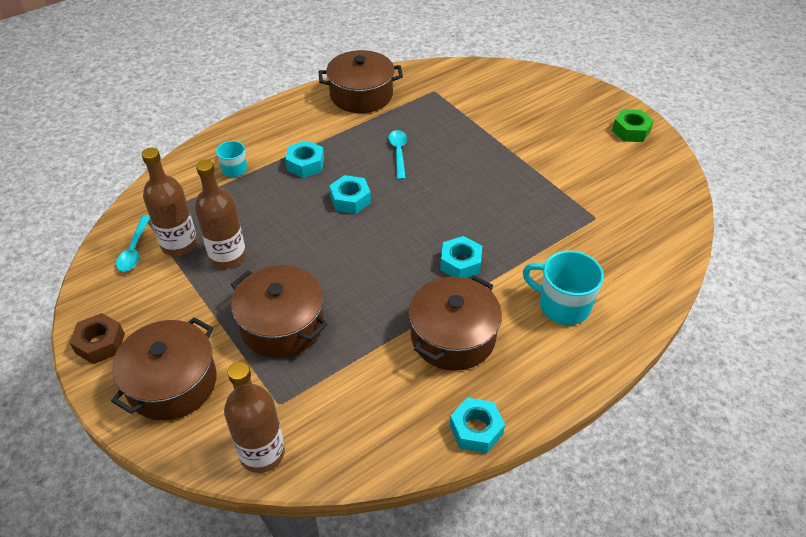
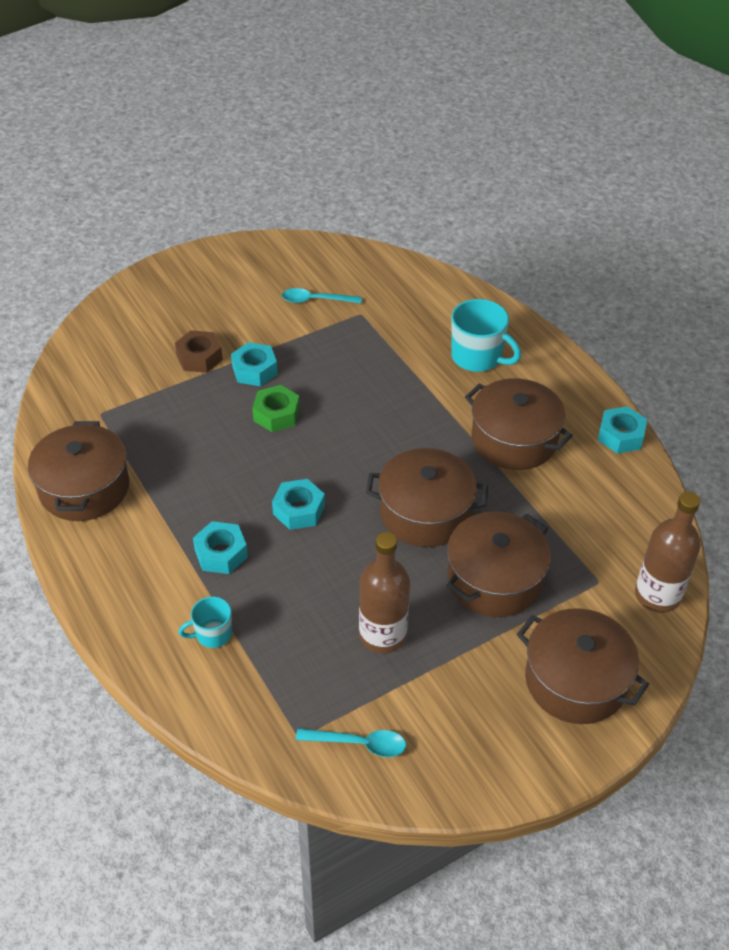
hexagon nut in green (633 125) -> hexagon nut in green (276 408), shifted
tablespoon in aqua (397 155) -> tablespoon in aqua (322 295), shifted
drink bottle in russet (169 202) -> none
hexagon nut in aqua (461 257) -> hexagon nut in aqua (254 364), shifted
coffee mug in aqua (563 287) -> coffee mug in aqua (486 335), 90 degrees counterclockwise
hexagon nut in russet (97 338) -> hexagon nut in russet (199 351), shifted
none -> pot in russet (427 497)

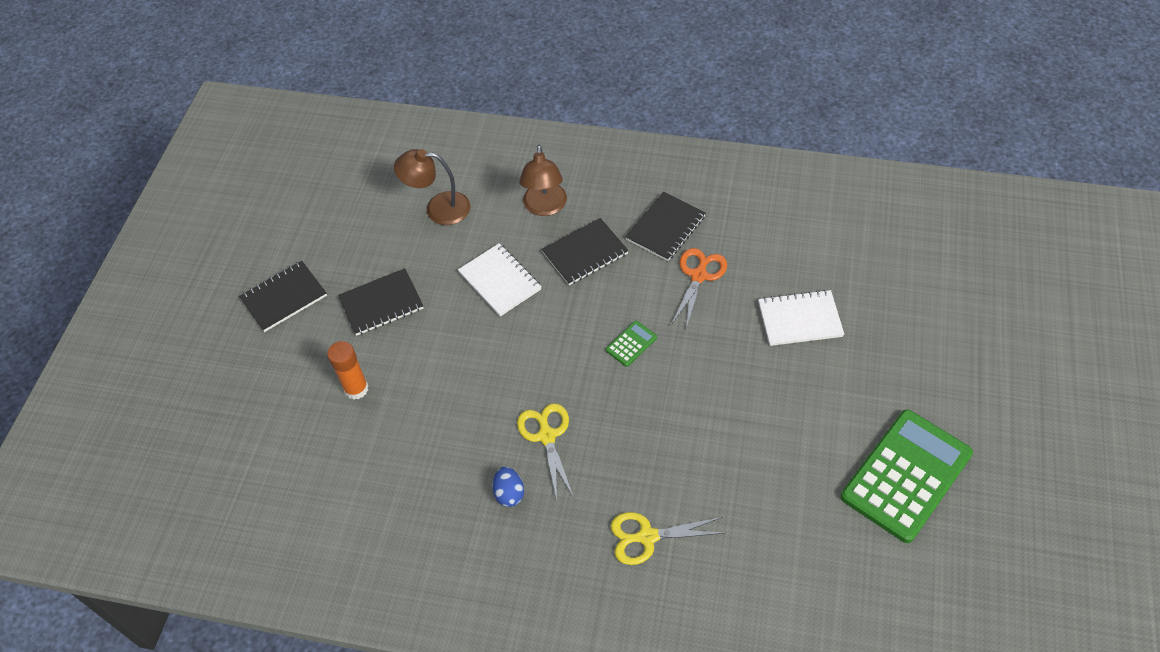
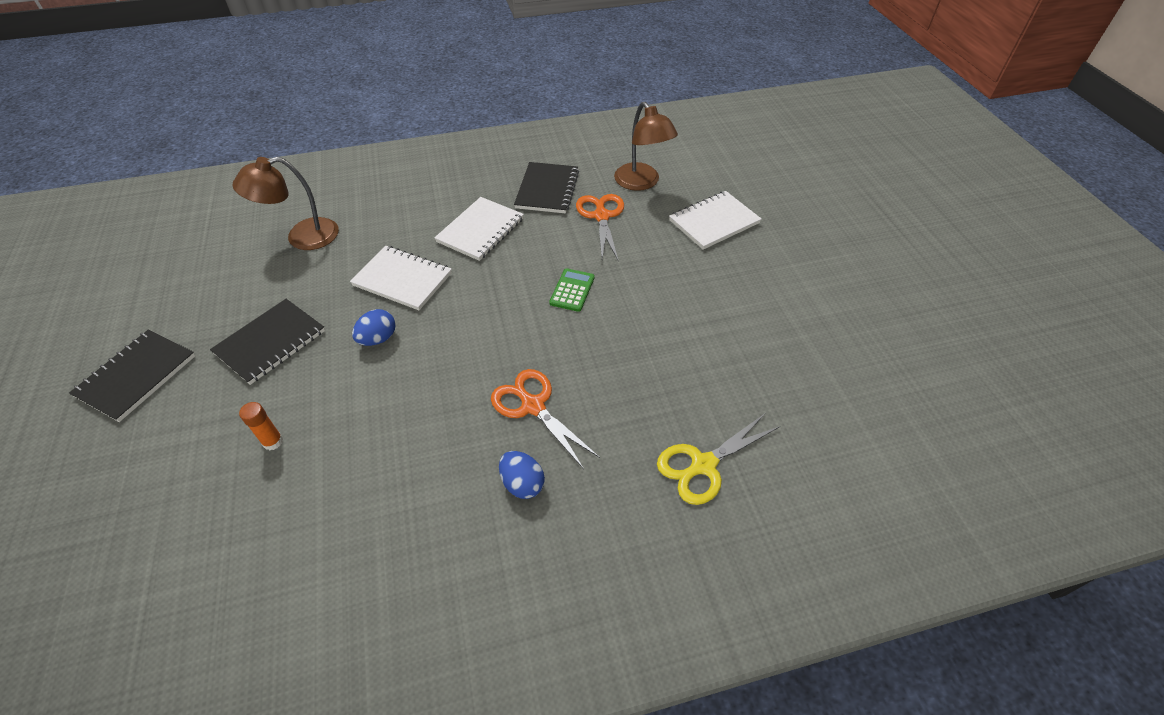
lamp in russet (543 180) -> lamp in russet (646 146), shifted
notepad in black (585 251) -> notepad in white (479 229)
stick of glue in orange-coloured (347 370) -> stick of glue in orange-coloured (261 426), x0.61
pair of scissors in bright yellow (545 451) -> pair of scissors in orange-coloured (545 419)
adding machine in green (907 476) -> none
none -> egg shape in cobalt (374 327)

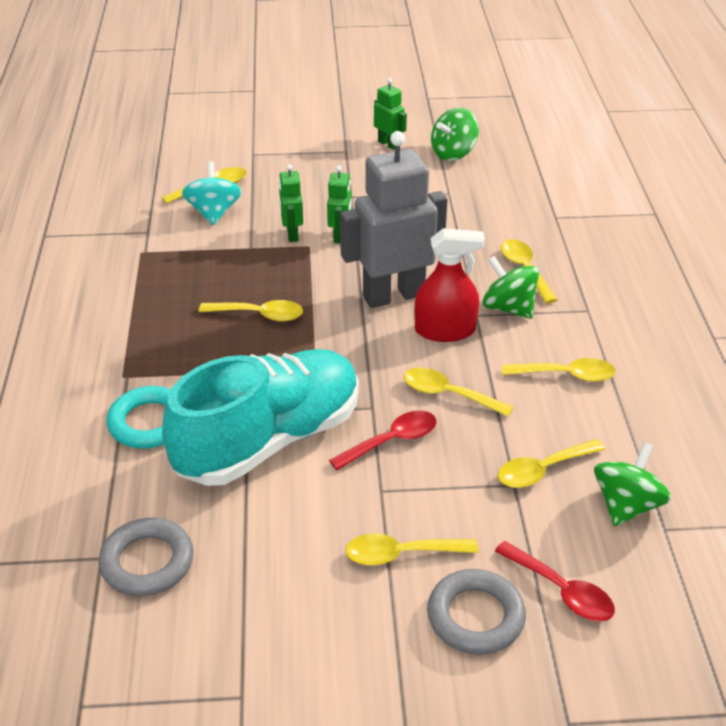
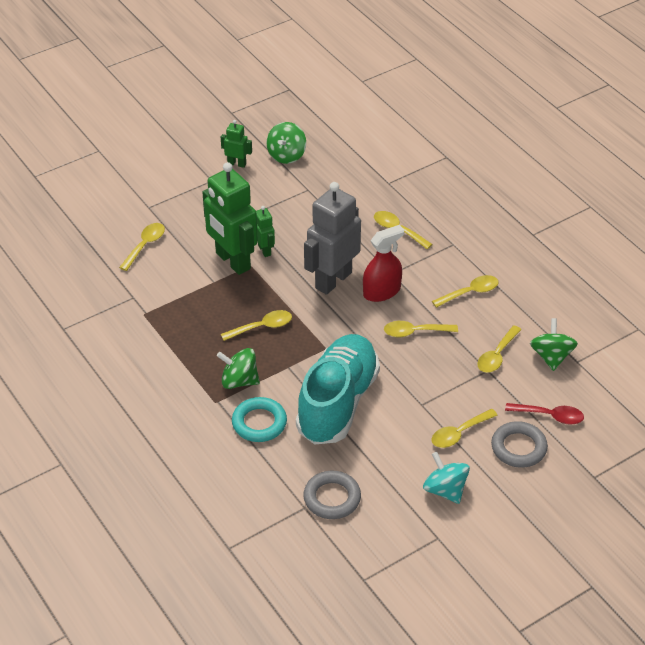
whirligig in aqua (212 193) -> whirligig in aqua (446 478), shifted
toy robot in green (291 203) -> toy robot in green (230 218), x2.13
whirligig in green (510 287) -> whirligig in green (238 368), shifted
tablespoon in crimson (382 440) -> none

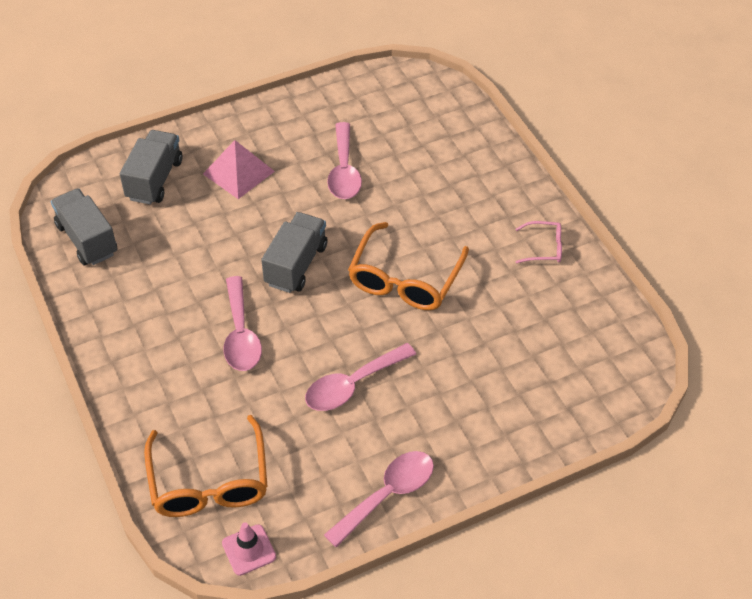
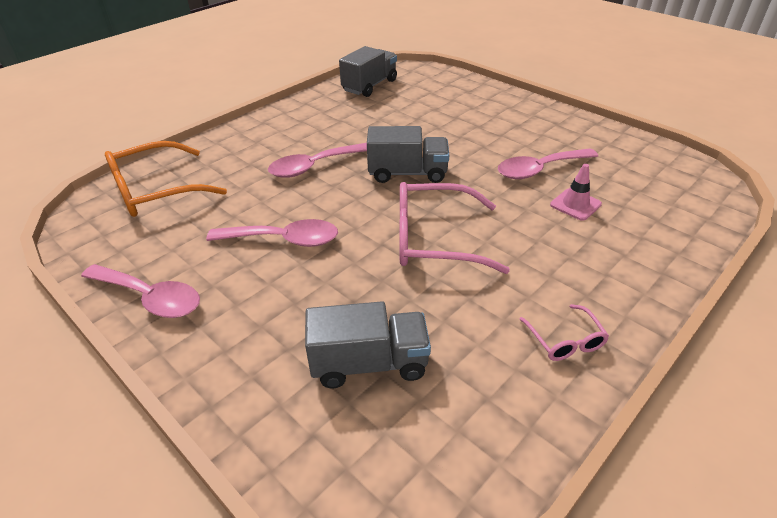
lorry in gray (151 167) -> lorry in gray (368 344), shifted
solid pyramid in rose-pink (239 169) -> none
eyeglasses in orange-coloured (408 266) -> eyeglasses in rose-pink (455 228)
tablespoon in rose-pink (360 377) -> tablespoon in rose-pink (272 233), 150 degrees clockwise
traffic cone in rose-pink (249 549) -> traffic cone in rose-pink (576 192), shifted

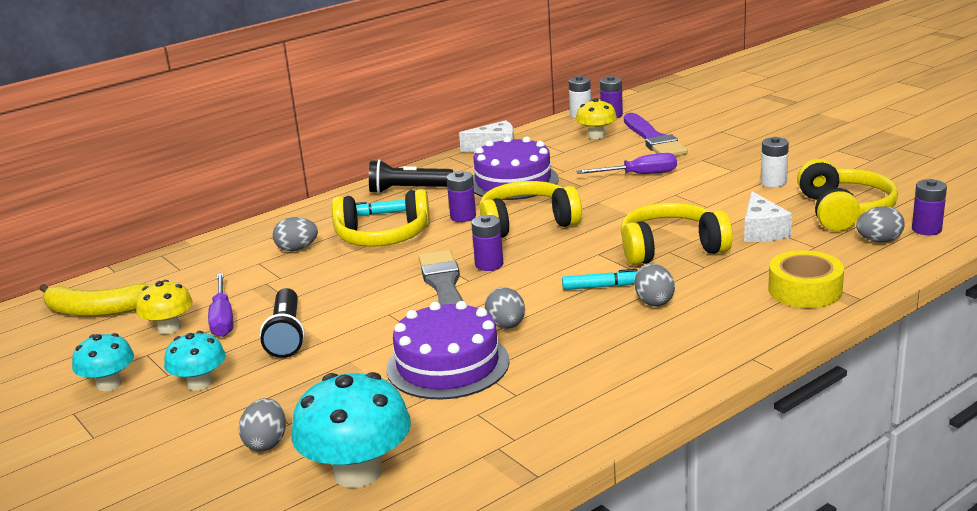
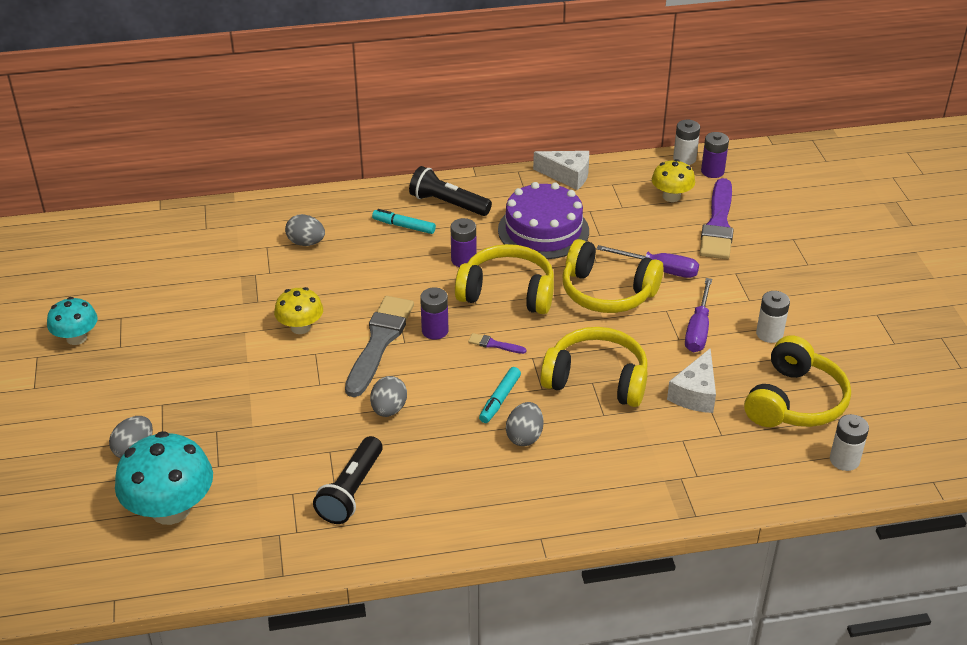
power cell in violet (929 207) -> power cell in white (849 442)
headphones in bright yellow (381 218) -> headphones in bright yellow (613 276), shifted
egg shape in gray (880 224) -> none
tape in bright yellow (806 279) -> none
marker pen in aqua (600 279) -> marker pen in aqua (500 395), 90 degrees clockwise
screwdriver in violet (220 305) -> screwdriver in violet (698 315), shifted
toadstool in bright yellow (164 307) -> toadstool in bright yellow (298 310), shifted
banana in bright yellow (94 300) -> none
torch in black (282 323) -> torch in black (348 480), shifted
layer cake in violet (447 350) -> none
toadstool in aqua (195 361) -> none
none -> brush in violet (497 343)

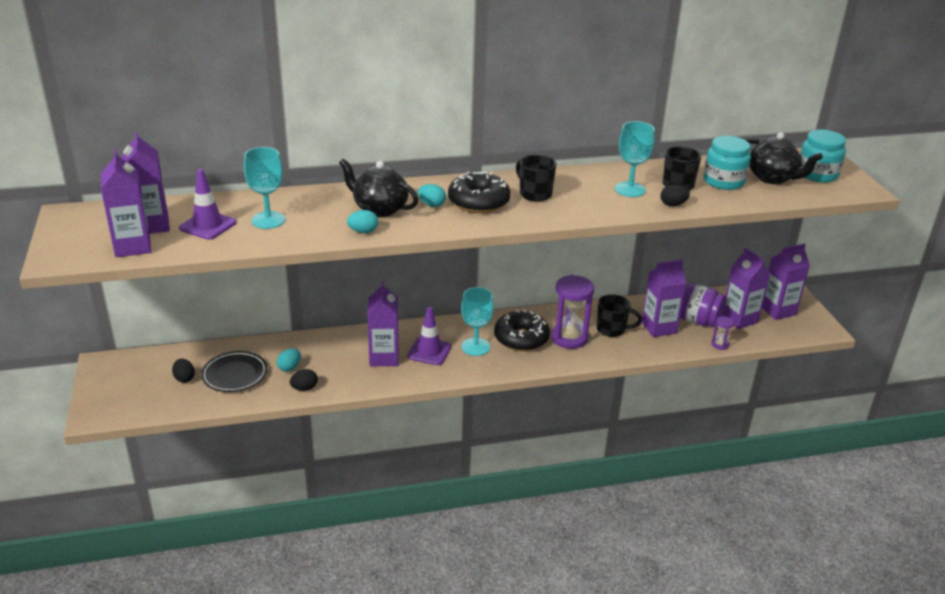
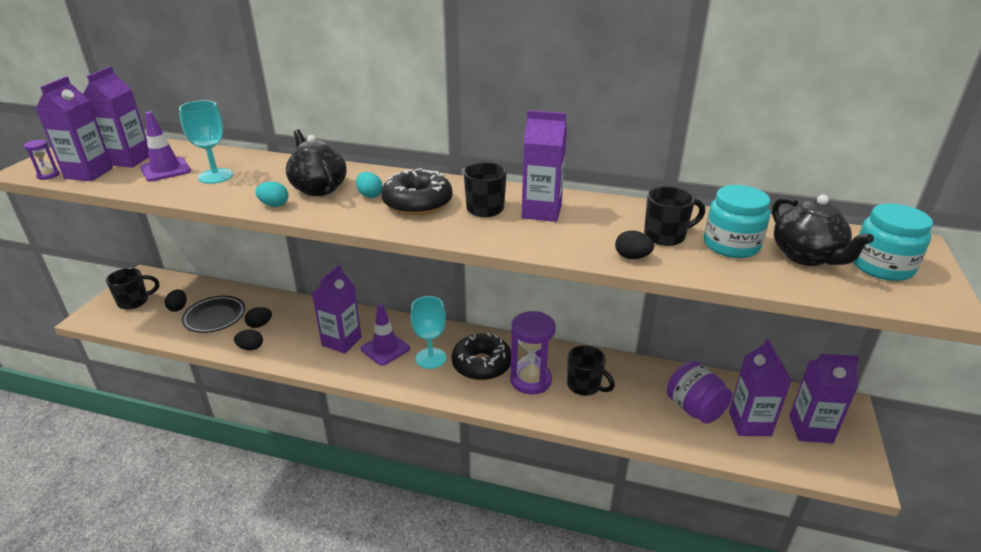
goblet in aqua (635 159) -> none
juice carton in violet (664 298) -> juice carton in violet (544 166), shifted
hourglass in violet (723 333) -> hourglass in violet (42 160), shifted
egg shape in aqua (289 360) -> egg shape in black (258 317)
none -> coffee mug in black (132 289)

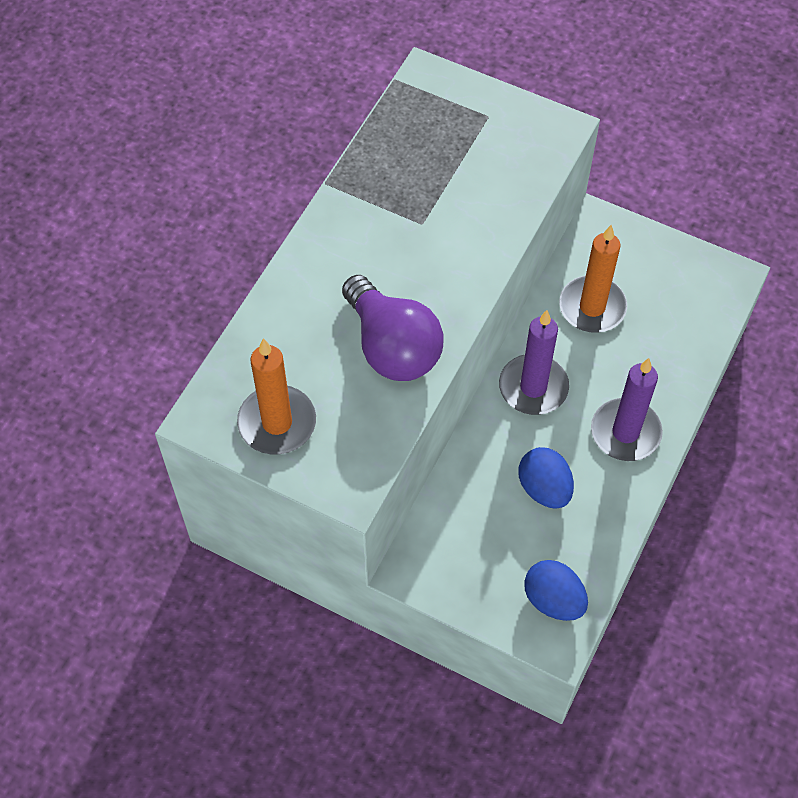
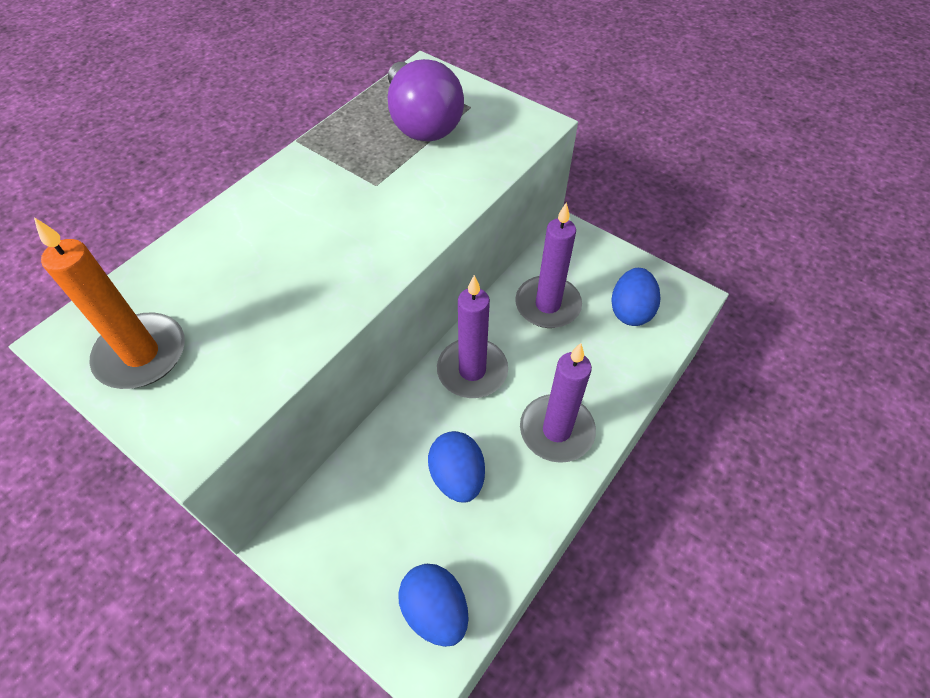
candle in orange-coloured (593 279) -> candle in violet (548 265)
bulb in violet (393 328) -> bulb in violet (426 100), shifted
none -> egg shape in cobalt (636 297)

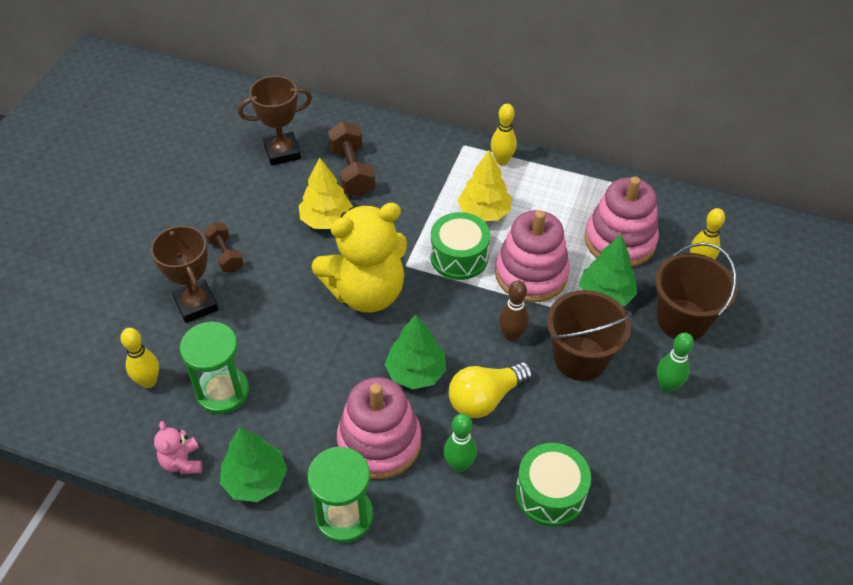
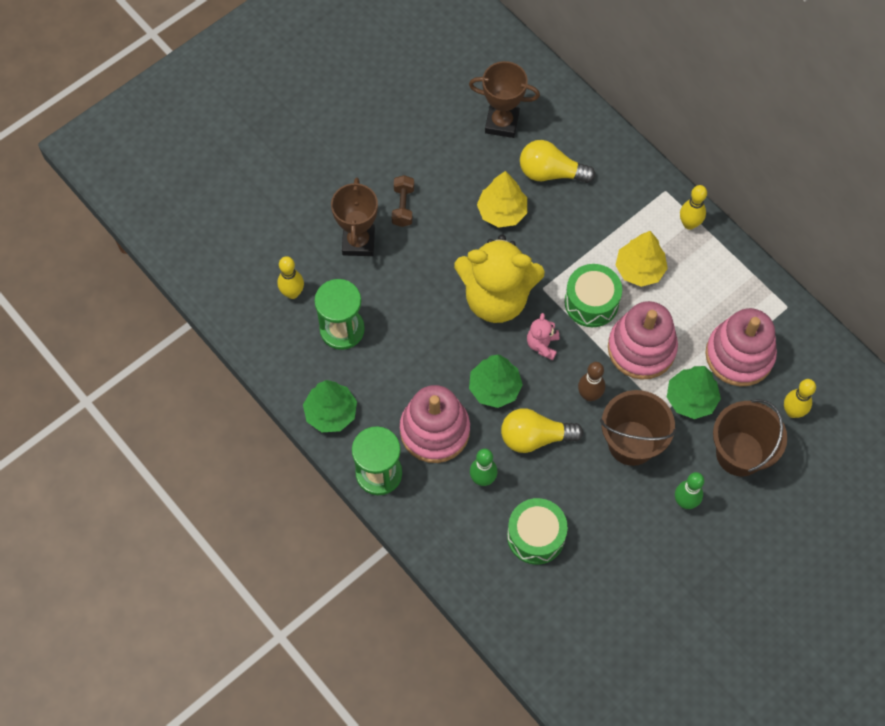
hand weight in russet (351 159) -> bulb in bright yellow (557 161)
teddy bear in rose-pink (178 447) -> teddy bear in rose-pink (543 336), shifted

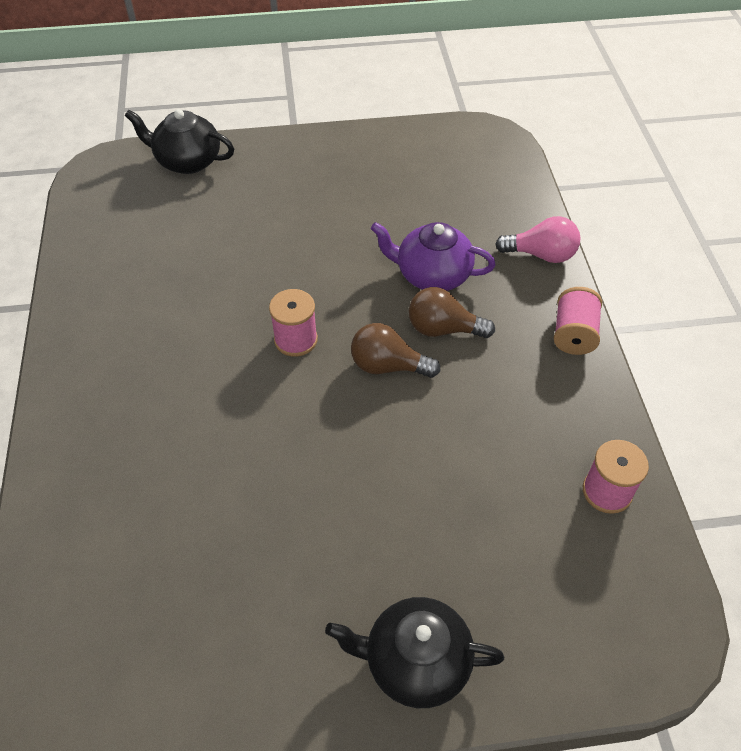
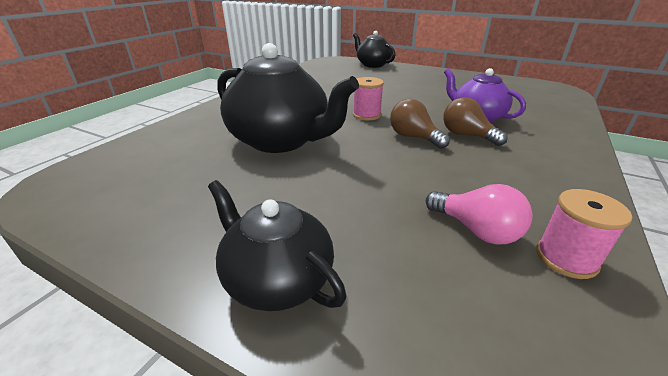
bulb in rose-pink (538 239) -> bulb in rose-pink (479 214), shifted
bobbin in rose-pink (578 321) -> none
none -> teapot in black (288 98)

